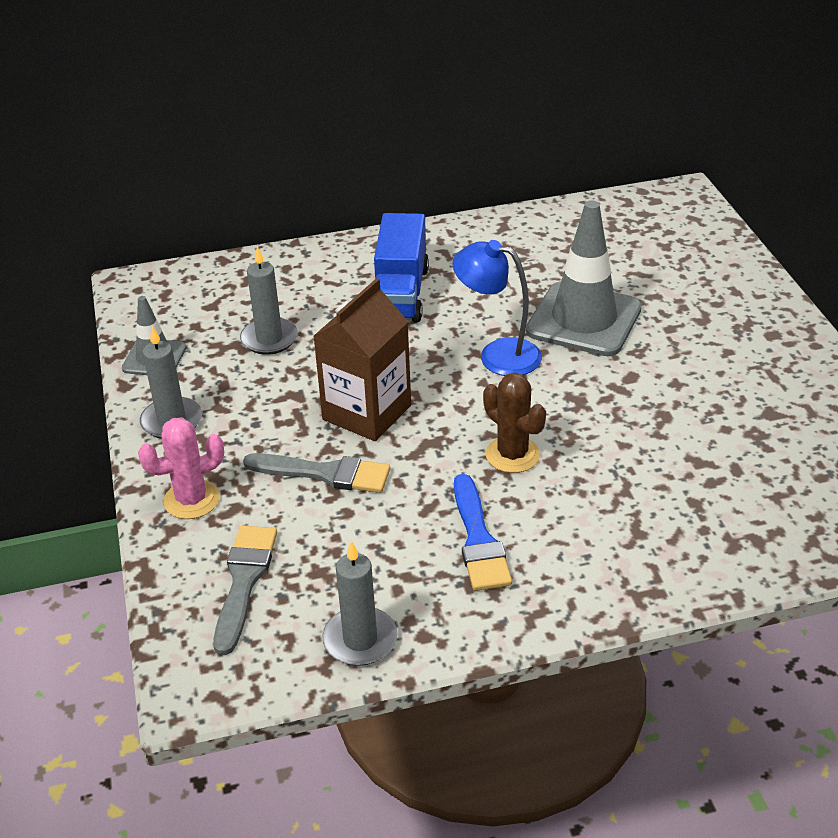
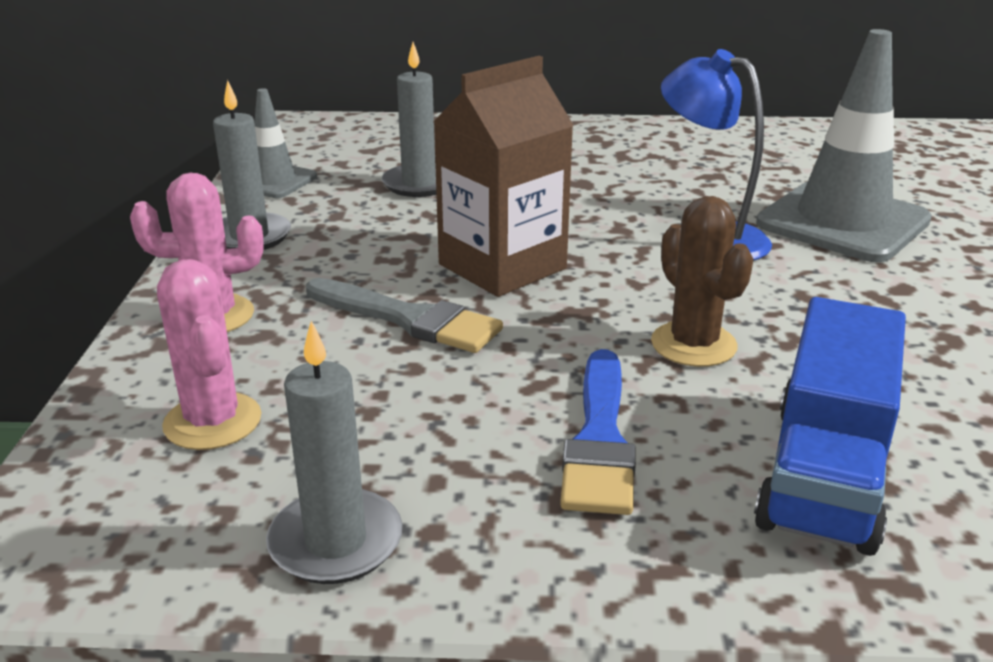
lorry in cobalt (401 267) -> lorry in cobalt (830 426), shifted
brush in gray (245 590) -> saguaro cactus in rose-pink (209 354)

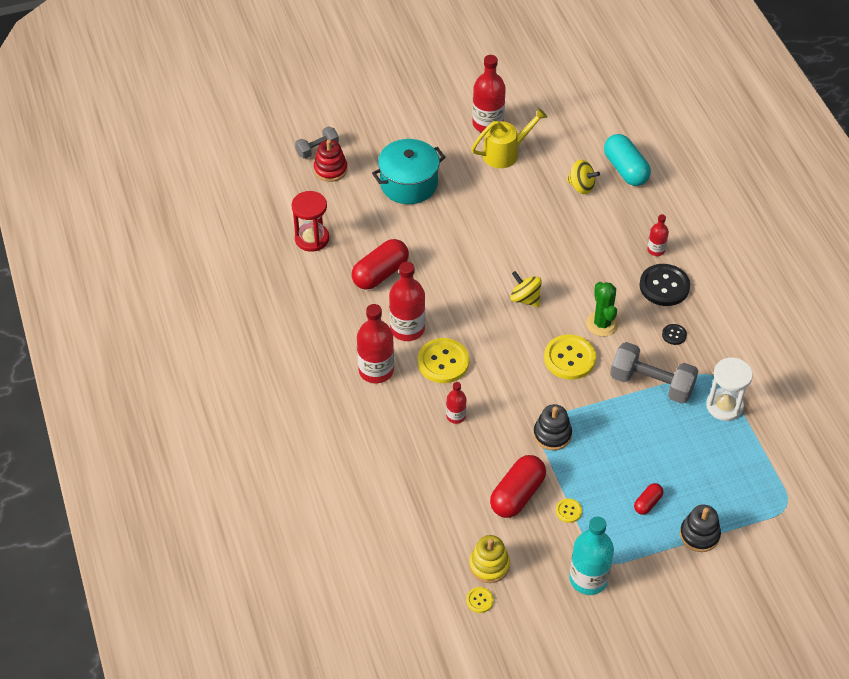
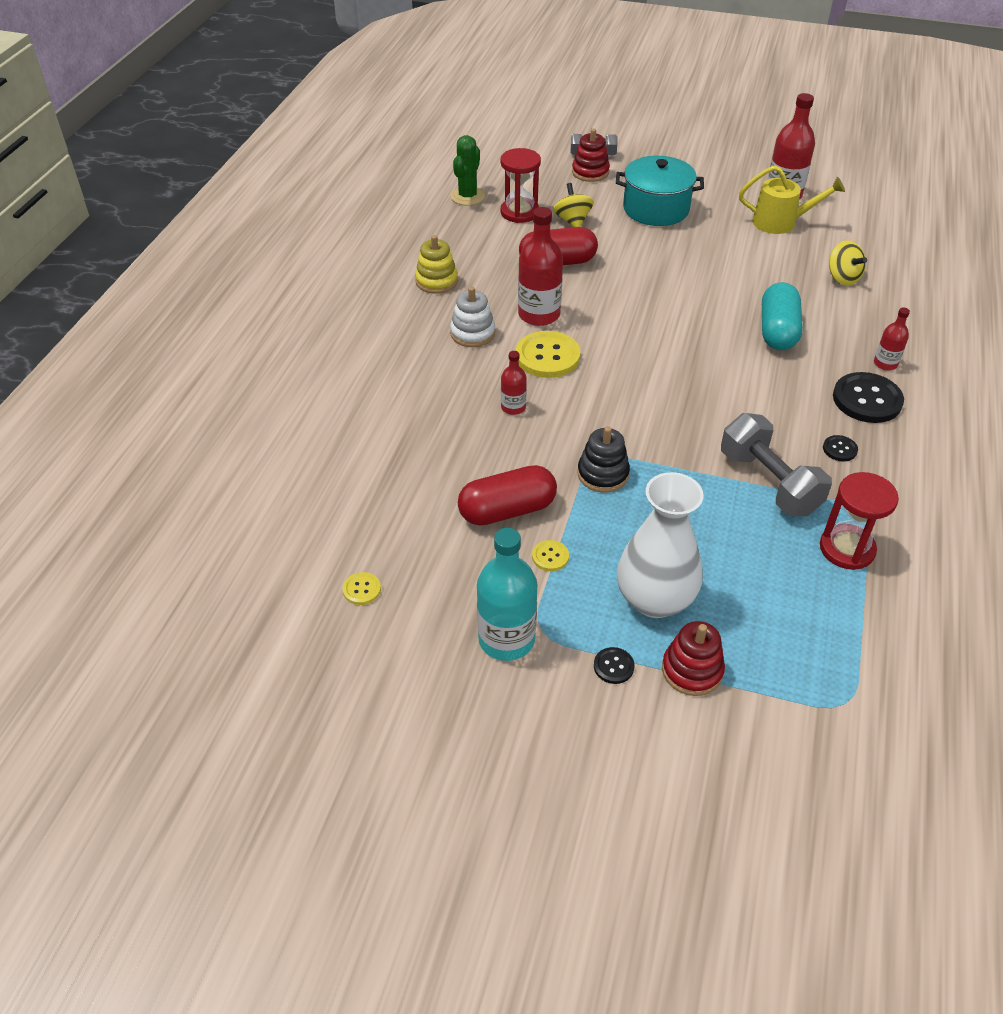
pill shape in aqua (627 160) -> pill shape in aqua (782 316), shifted
whirligig in bright yellow (526 289) -> whirligig in bright yellow (573 205), shifted
saguaro cactus in green (602 309) -> saguaro cactus in green (468 170), shifted
drink bottle in crimson (375 343) -> ring stacker in white (472 317)
shirt button in bright yellow (570 357) -> none
hourglass in white (729 389) -> hourglass in crimson (859 521)
pill shape in crimson (648 499) -> flower vase in white (660 545)
ring stacker in black (700 528) -> ring stacker in crimson (693 658)
ring stacker in bright yellow (489 559) -> ring stacker in bright yellow (436 264), shifted
none -> shirt button in black (614 665)

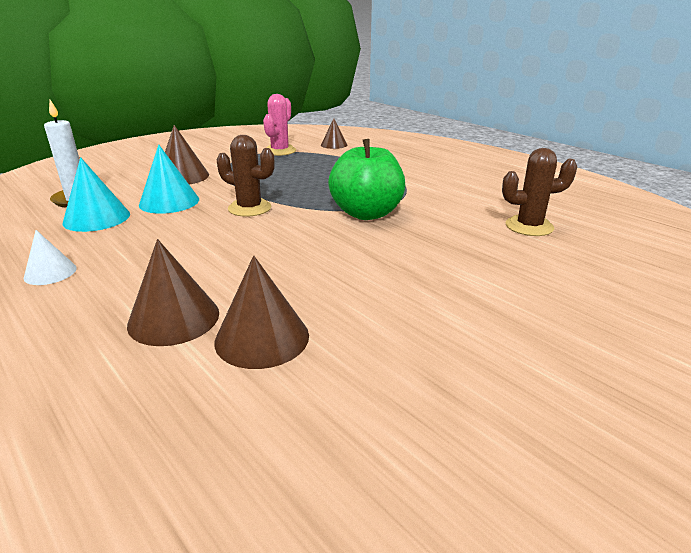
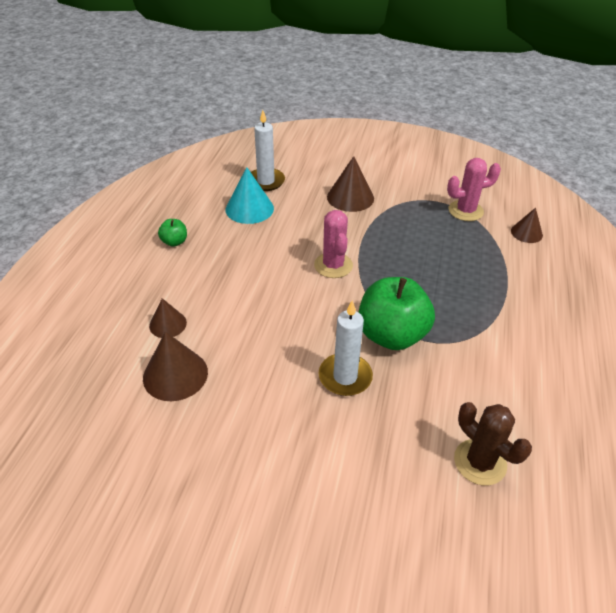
saguaro cactus in russet (246 176) -> saguaro cactus in rose-pink (333 244)
cone shape in aqua (169 179) -> none
cone shape in white (50 257) -> apple fruit in green (172 233)
cone shape in russet (173 292) -> cone shape in russet (168 318), x0.62
none -> candle in white (346 348)

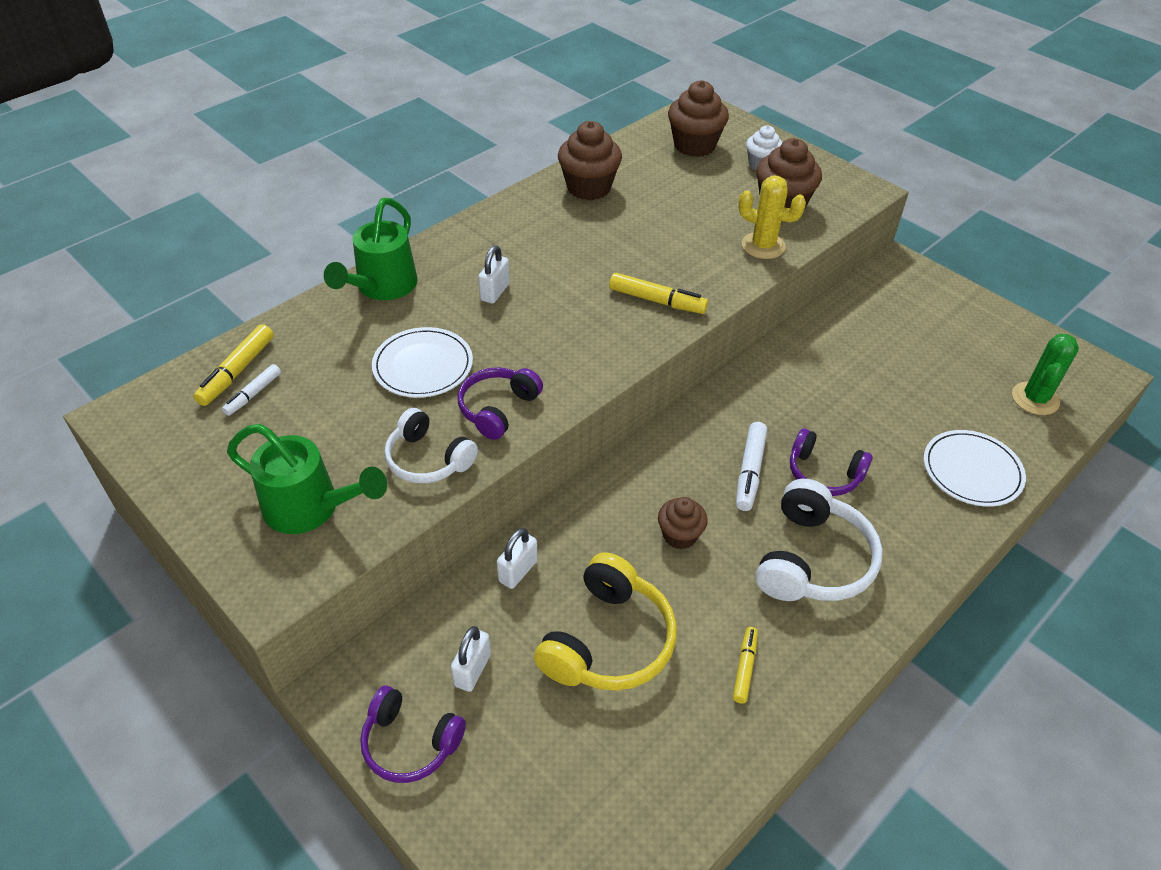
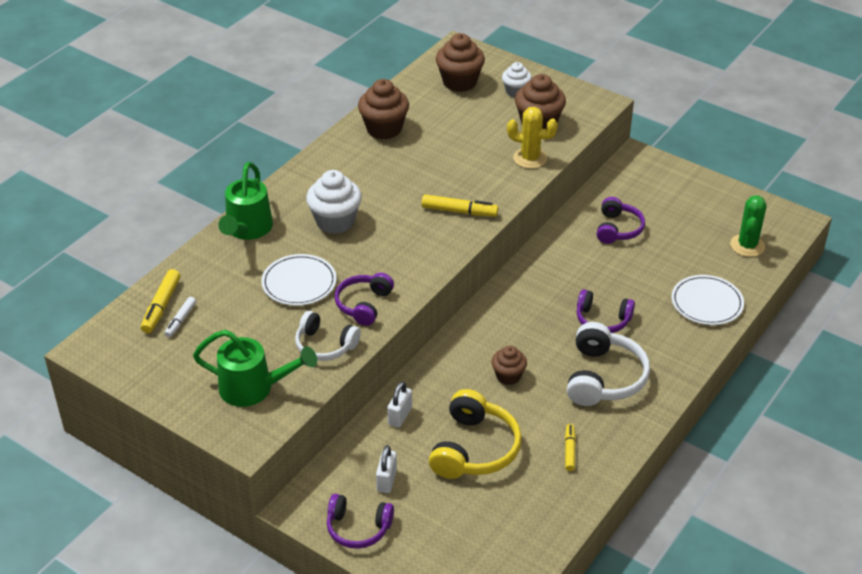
lock in white (494 275) -> fairy cake in white (334 202)
marker pen in white (751 466) -> none
none -> headphones in violet (621 220)

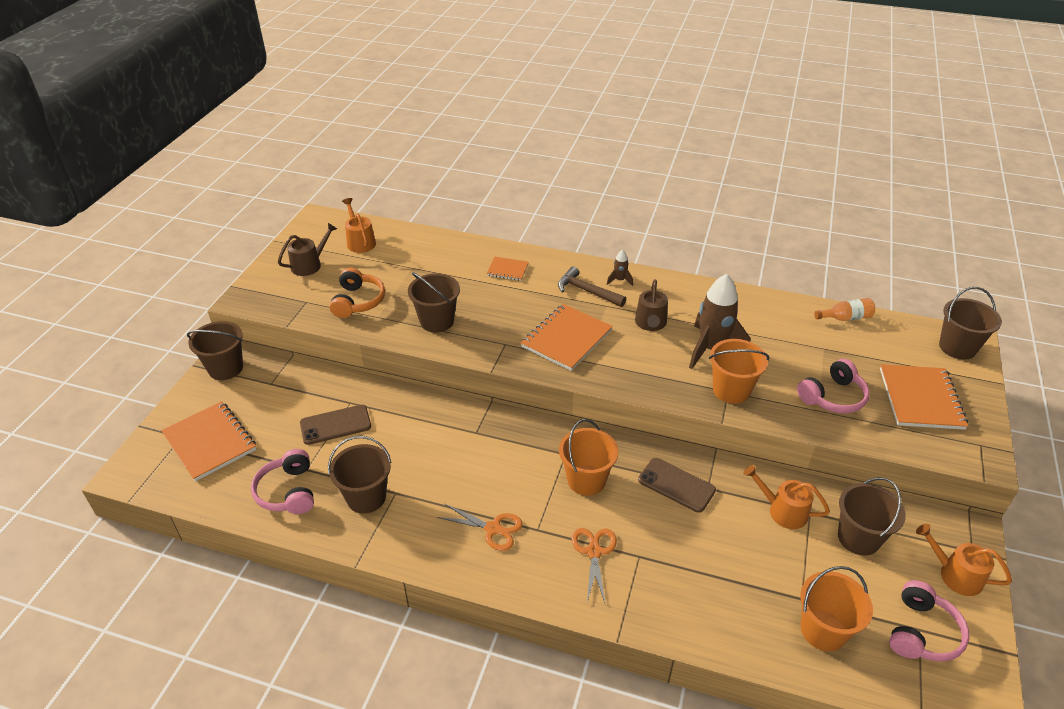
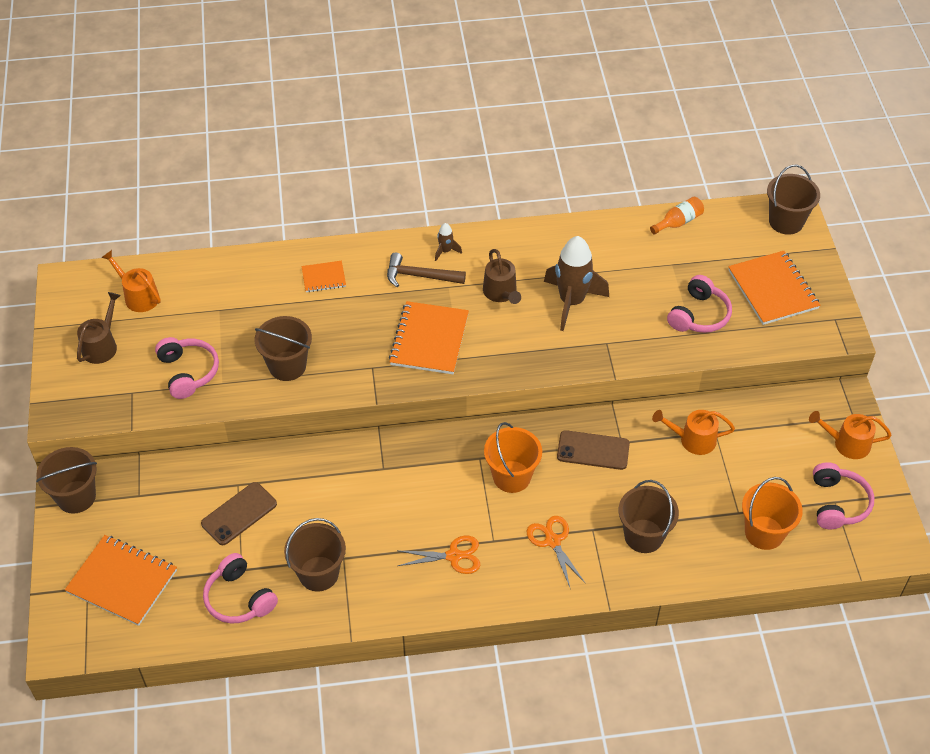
headphones in orange-coloured (357 293) -> headphones in rose-pink (187 368)
pail in orange-coloured (739 371) -> none
pail in russet (872 516) -> pail in russet (649 516), shifted

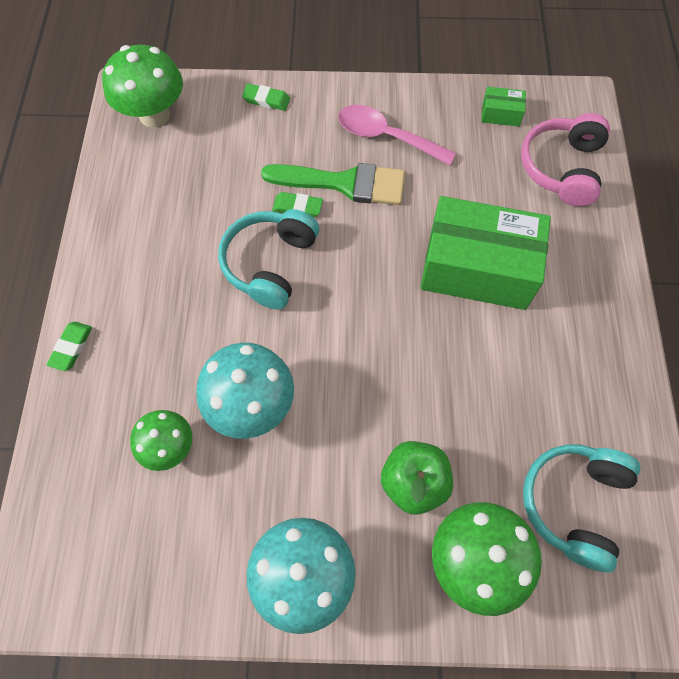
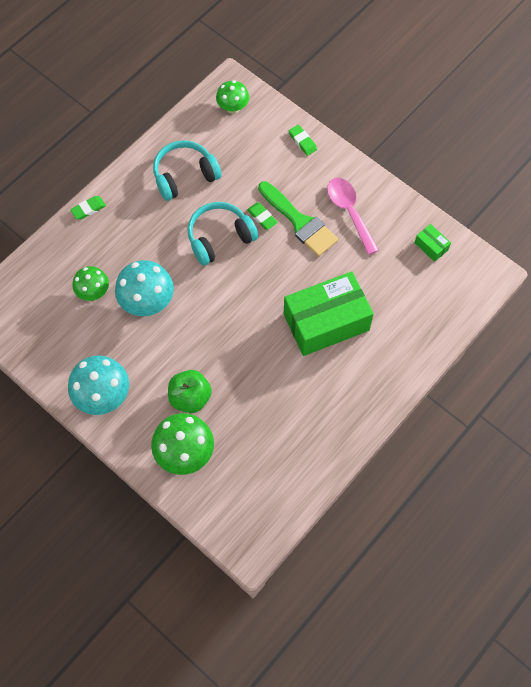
toadstool in green (142 86) -> toadstool in green (232 97), x0.63
headphones in rose-pink (565 160) -> none
parcel in green (485 253) -> parcel in green (329 313), 75 degrees counterclockwise
headphones in aqua (581 508) -> headphones in aqua (187 170), shifted

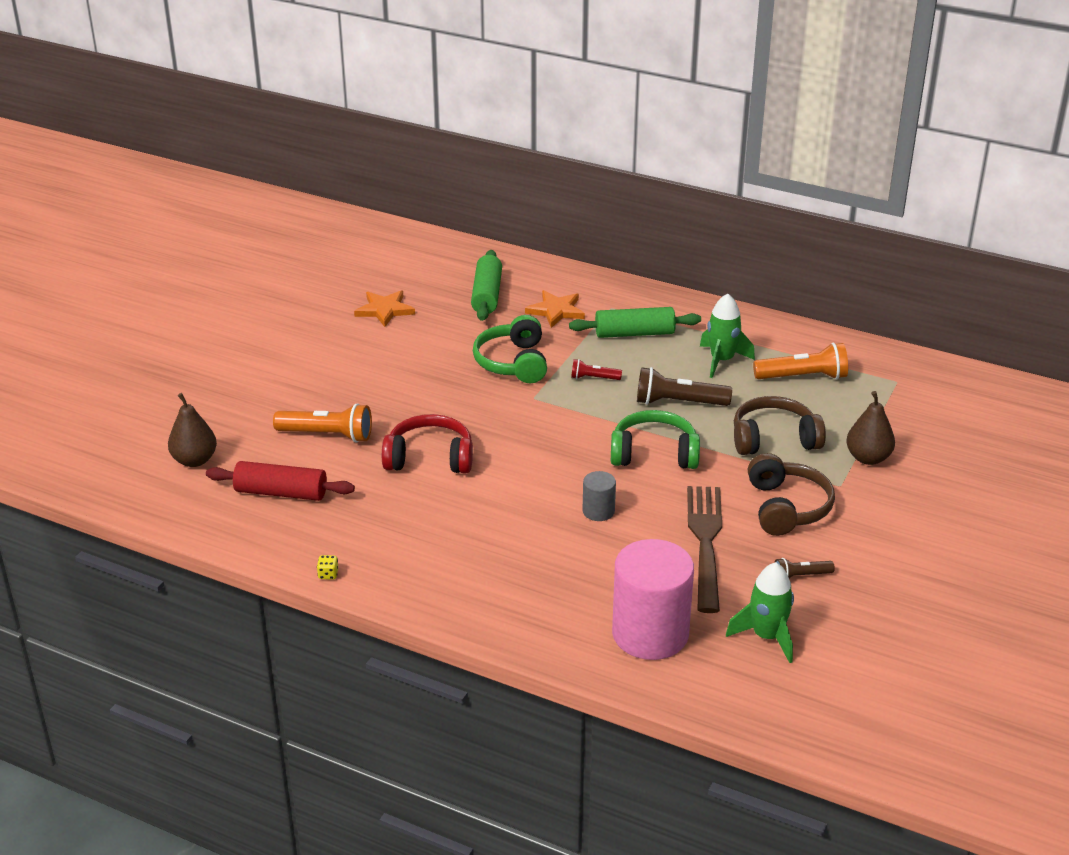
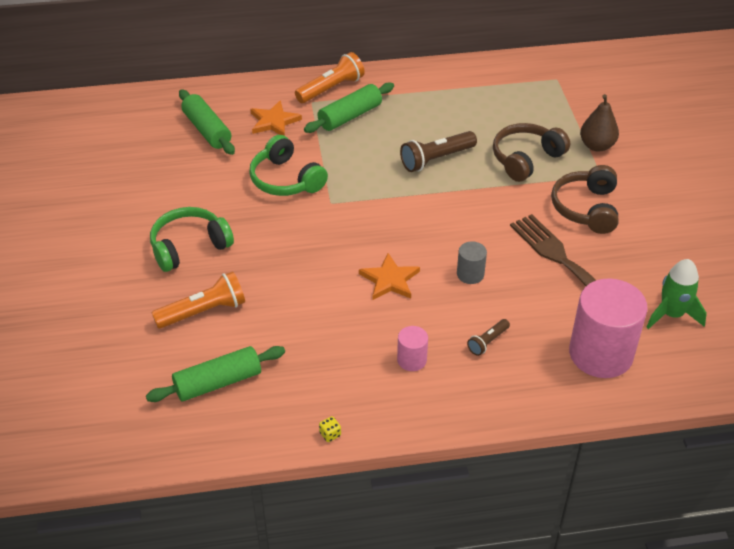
star in orange-coloured (384 308) -> star in orange-coloured (389 276), shifted
toy rocket in green (727 335) -> none
torch in orange-coloured (800 361) -> torch in orange-coloured (330 77), shifted
torch in crimson (596 369) -> none
toy pear in russet (192 430) -> none
headphones in green (655 439) -> headphones in green (192 239), shifted
headphones in crimson (427 443) -> none
headphones in russet (791 494) -> headphones in russet (585 199), 135 degrees counterclockwise
dough roller in crimson (280 481) -> dough roller in green (215 374)
torch in russet (804 568) -> torch in russet (488 337), shifted
none -> cylinder shape in rose-pink (412 348)

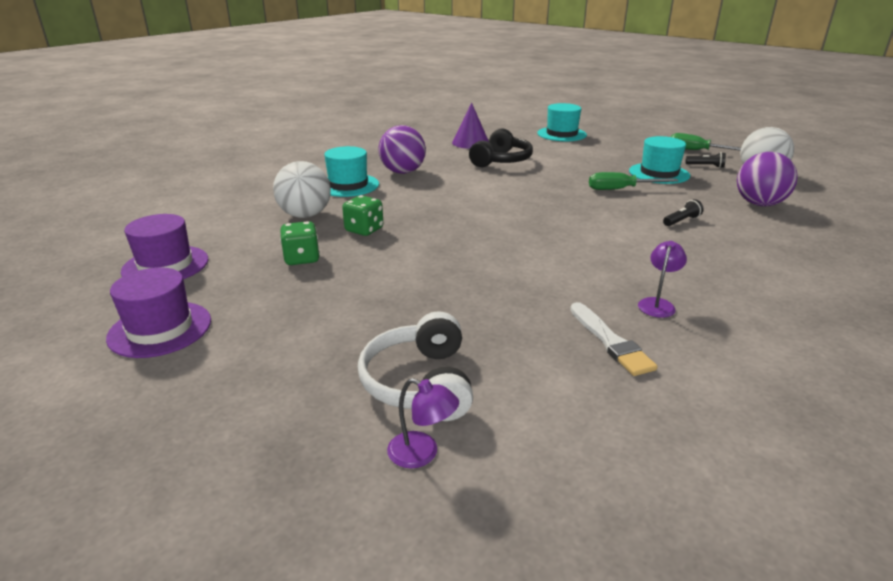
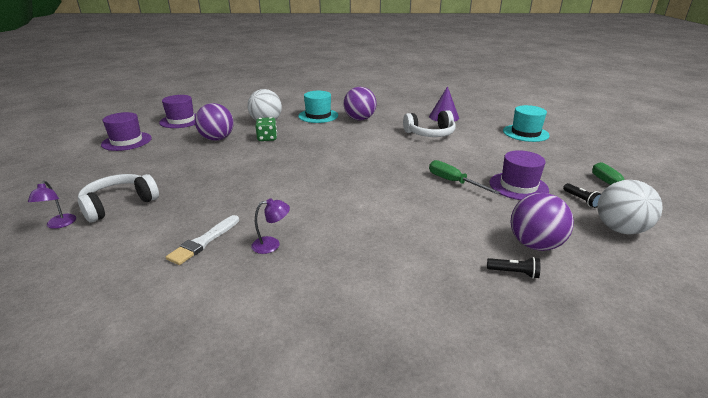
headphones in black (501 148) -> headphones in white (429 123)
hat in aqua (659 160) -> hat in violet (519 175)
torch in black (683 212) -> torch in black (514 268), shifted
game die in green (300 243) -> ball in violet (214 122)

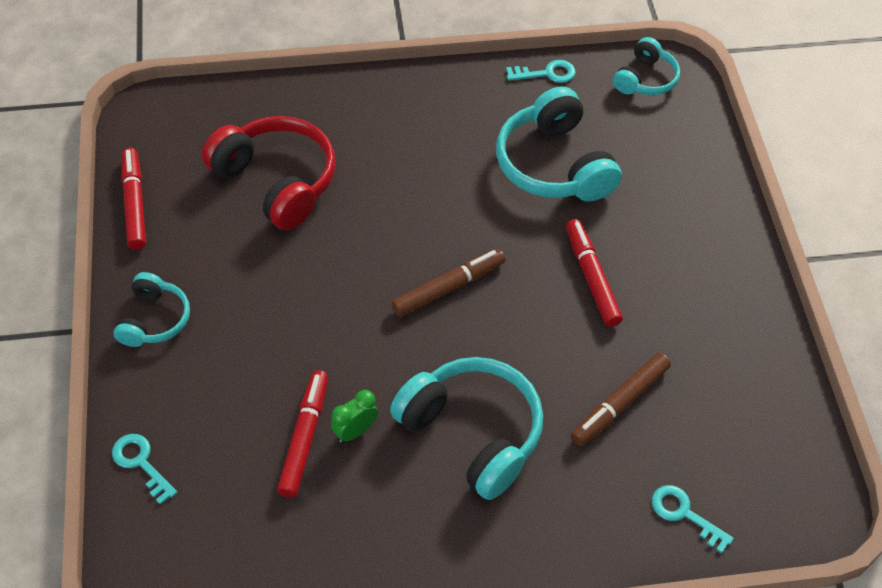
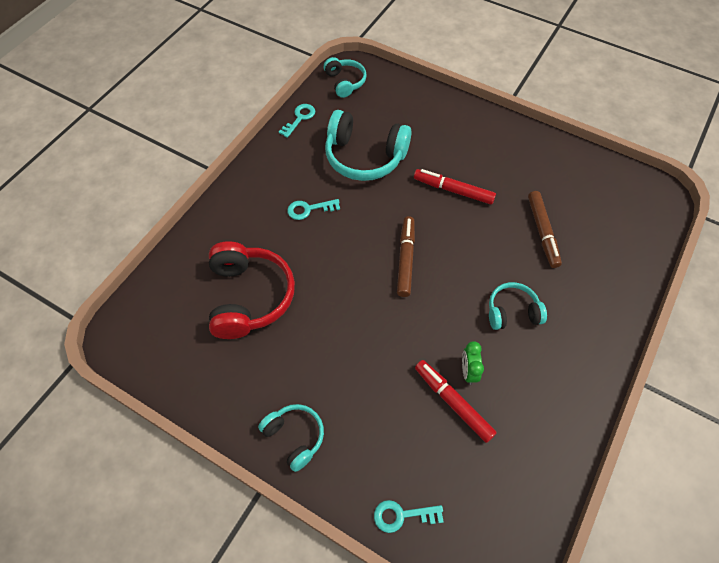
headphones in crimson (269 173) -> headphones in crimson (252 290), 90 degrees clockwise
marker pen in crimson (133 199) -> none
headphones in aqua (466 428) -> headphones in aqua (518 306), x0.57
key in aqua (693 519) -> key in aqua (313 209), shifted

